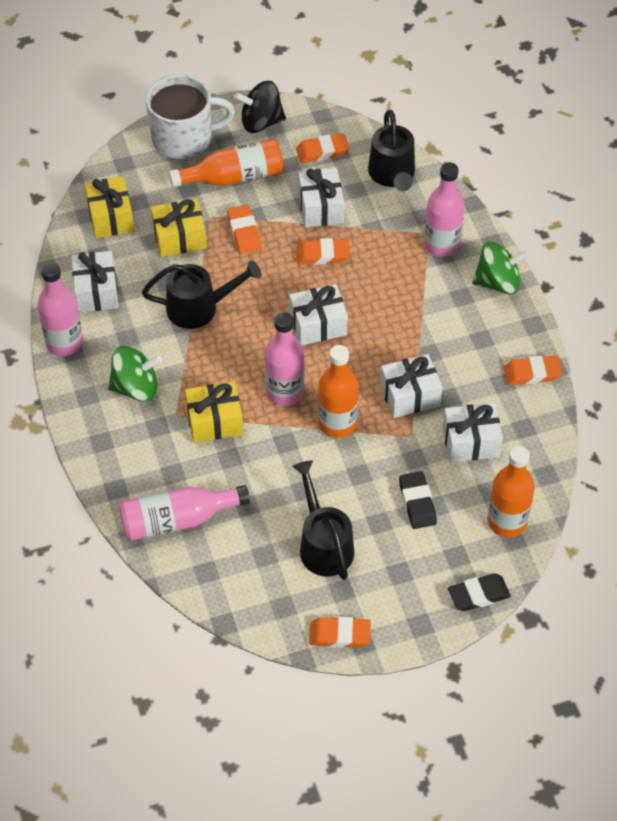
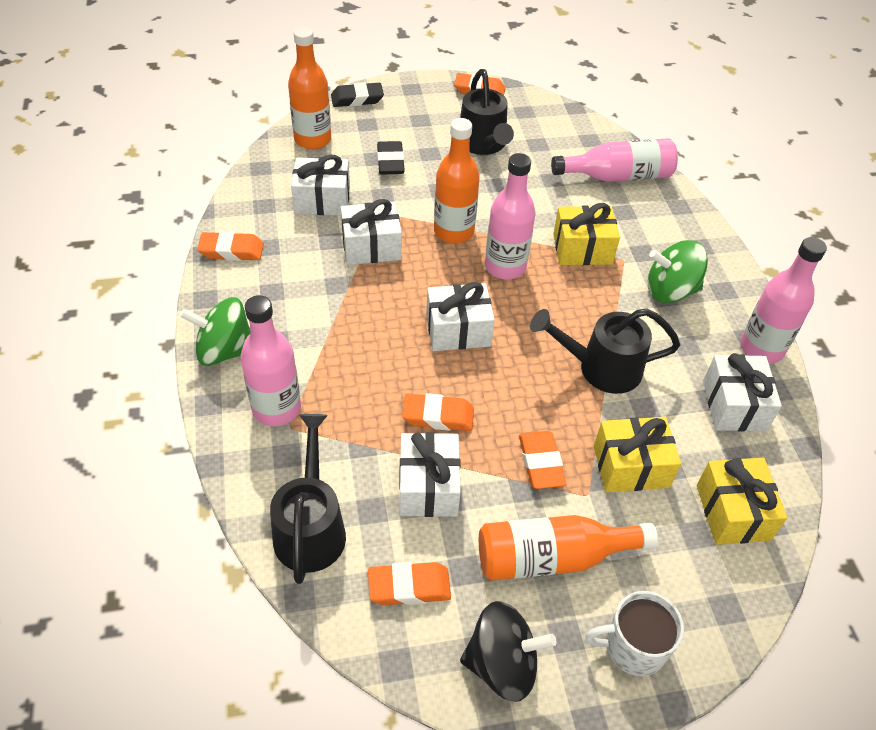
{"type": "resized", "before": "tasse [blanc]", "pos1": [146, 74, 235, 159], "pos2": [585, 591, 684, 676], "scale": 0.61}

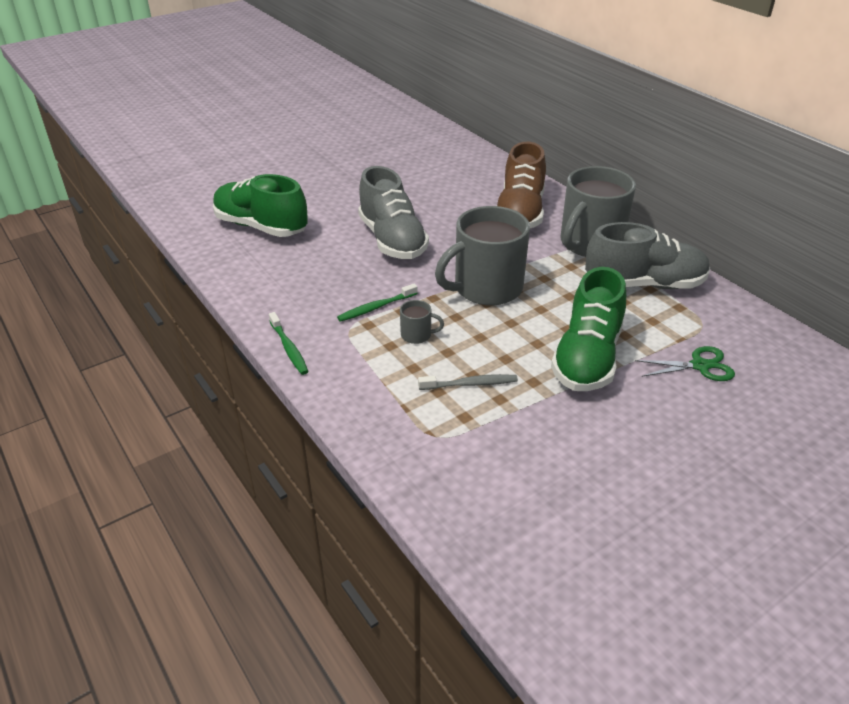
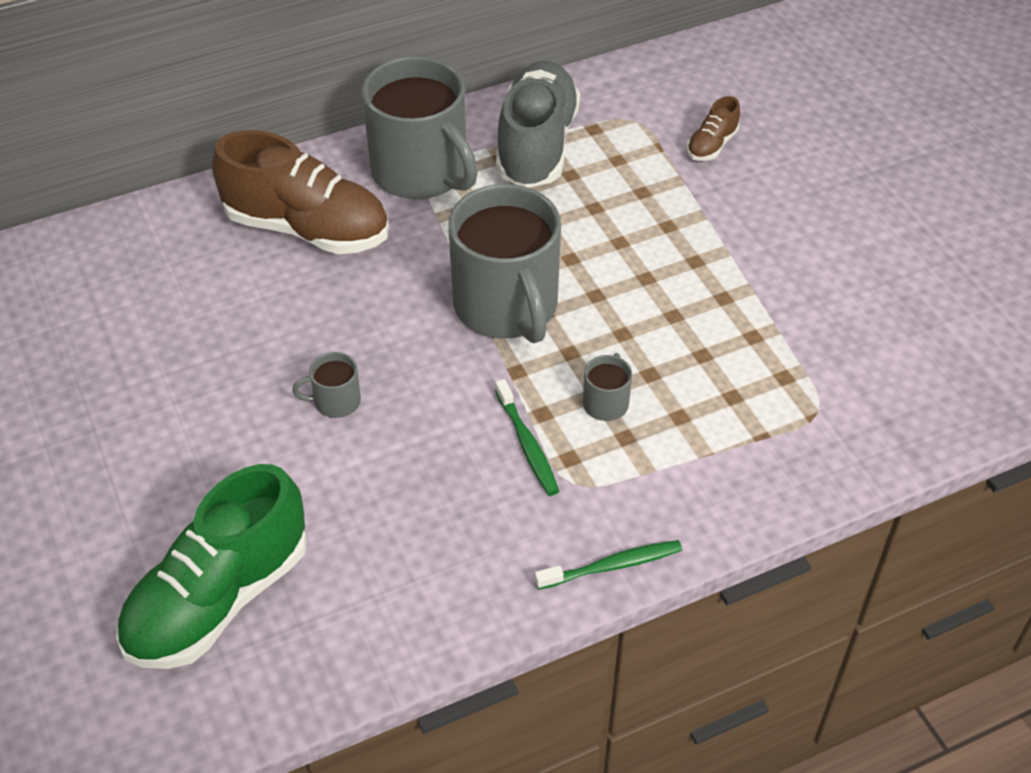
{"type": "replaced", "before": "chaussure [gris]", "after": "tasse [gris]", "pos1": [358, 166, 429, 259], "pos2": [292, 352, 361, 418]}
{"type": "removed", "before": "brosse à dents [gris]", "pos1": [418, 374, 518, 390]}
{"type": "removed", "before": "chaussure [vert]", "pos1": [551, 267, 626, 391]}
{"type": "replaced", "before": "ciseaux [vert]", "after": "chaussure [marron]", "pos1": [635, 346, 735, 381], "pos2": [687, 96, 740, 161]}

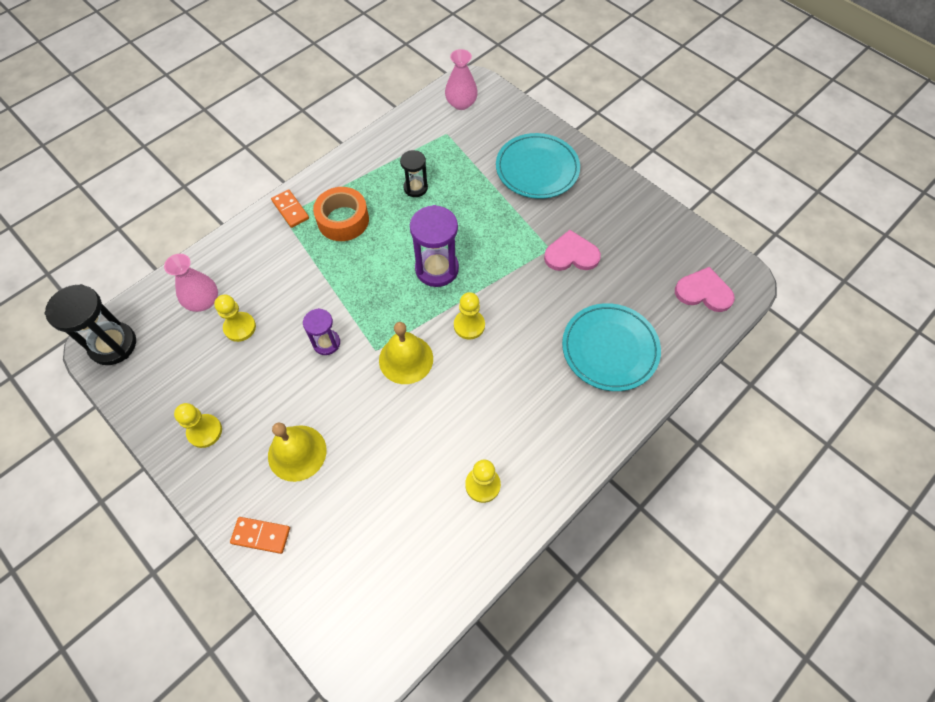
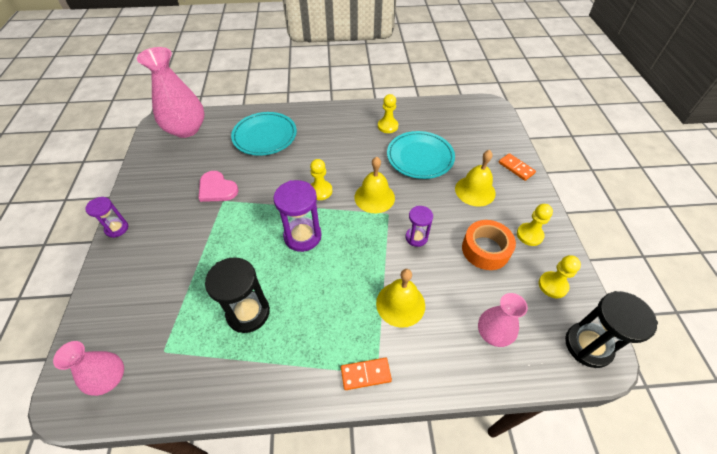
{"type": "moved", "before": "pion [jaune]", "pos1": [214, 294, 256, 342], "pos2": [539, 255, 581, 298]}
{"type": "turned", "before": "domino [orange]", "pos1": [271, 189, 309, 228], "pos2": [341, 358, 392, 390], "turn": 75}
{"type": "moved", "before": "ruban adhésif [orange]", "pos1": [313, 187, 369, 241], "pos2": [462, 220, 516, 270]}
{"type": "resized", "before": "sablier [noir]", "pos1": [400, 150, 428, 197], "pos2": [205, 257, 270, 333], "scale": 1.68}
{"type": "moved", "before": "assiette [turquoise]", "pos1": [496, 133, 580, 199], "pos2": [387, 131, 455, 179]}
{"type": "replaced", "before": "cœur [rose]", "after": "vase [rose]", "pos1": [675, 267, 735, 312], "pos2": [137, 47, 205, 138]}
{"type": "added", "after": "sablier [violet]", "pos2": [85, 197, 128, 238]}
{"type": "added", "after": "cloche [jaune]", "pos2": [376, 269, 425, 328]}

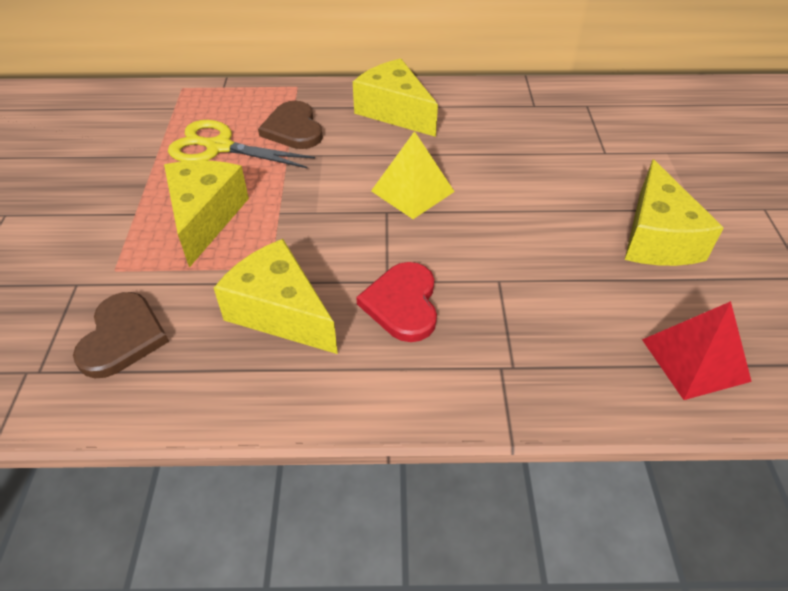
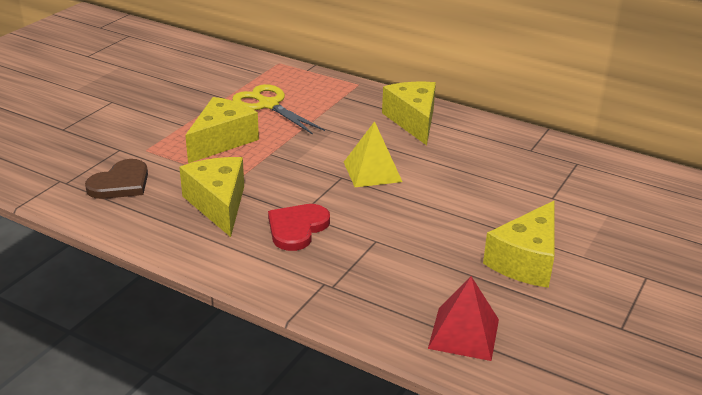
{"type": "removed", "before": "cœur [marron]", "pos1": [258, 101, 323, 149]}

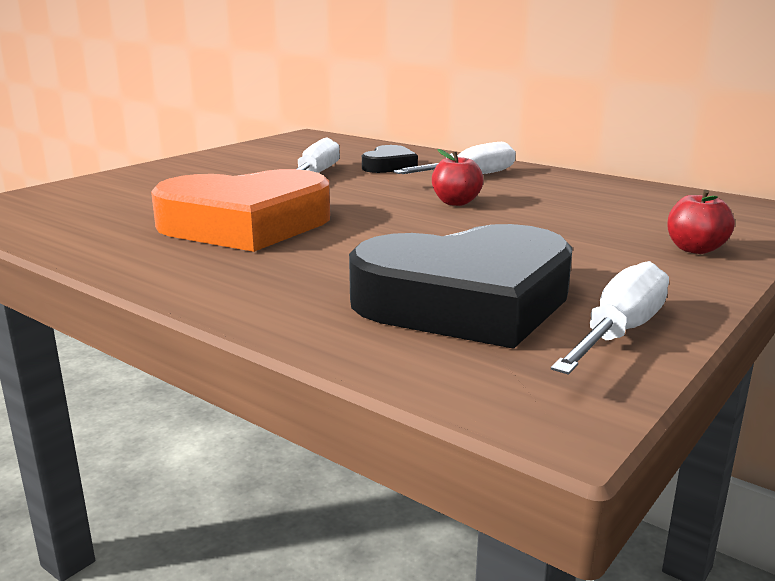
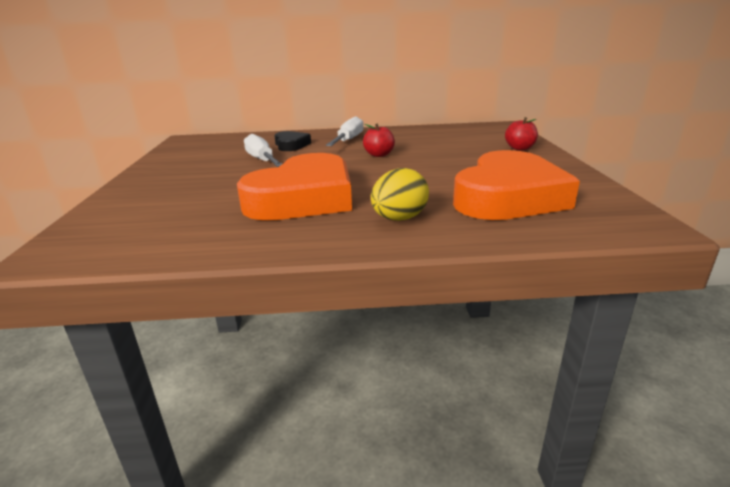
{"type": "recoloured", "before": "cœur [noir]", "after": "cœur [orange]", "pos1": [349, 224, 573, 349], "pos2": [453, 150, 580, 220]}
{"type": "removed", "before": "tournevis [blanc]", "pos1": [551, 261, 669, 375]}
{"type": "added", "after": "œuf [jaune]", "pos2": [371, 168, 429, 221]}

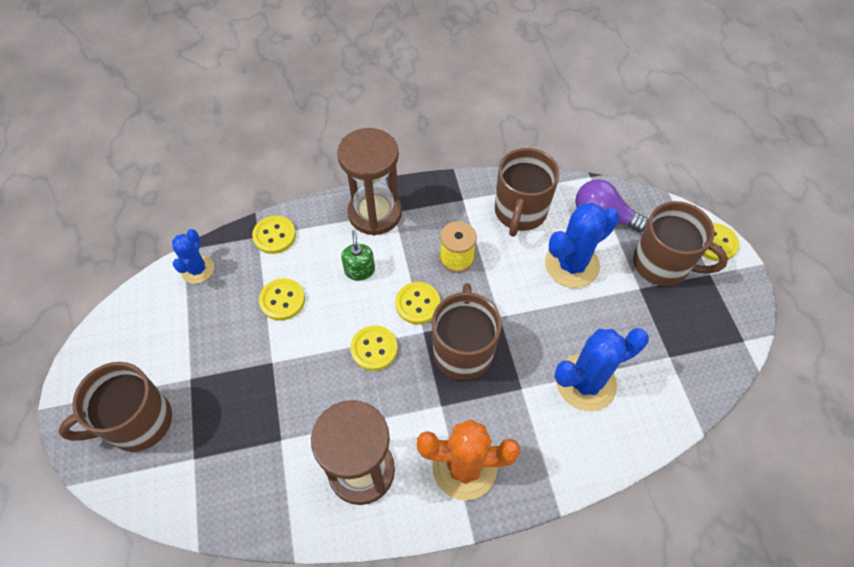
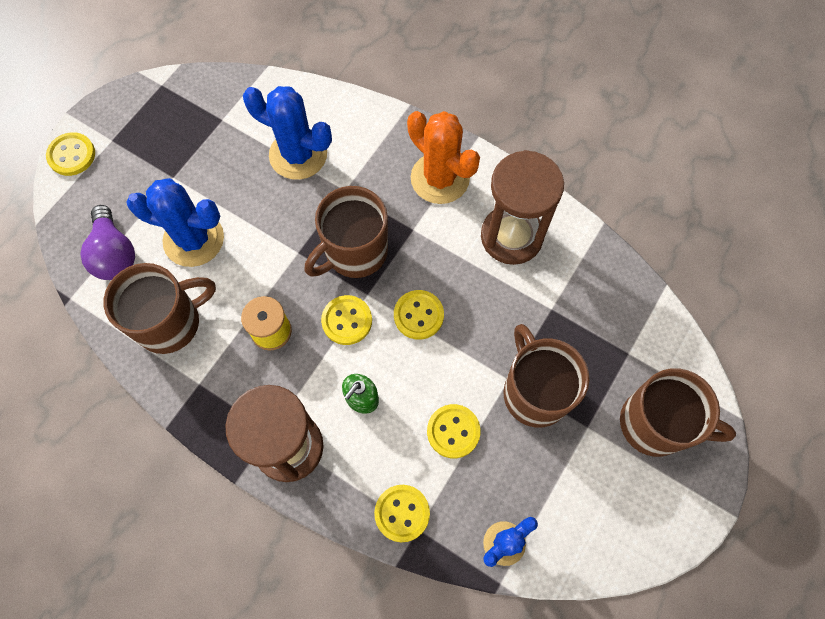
{"type": "moved", "before": "tasse [marron]", "pos1": [633, 201, 728, 286], "pos2": [503, 324, 589, 428]}

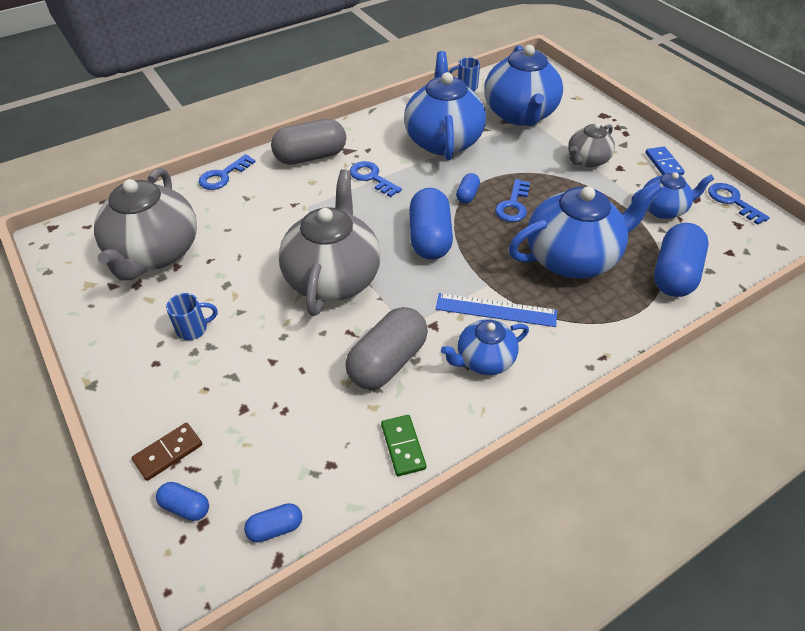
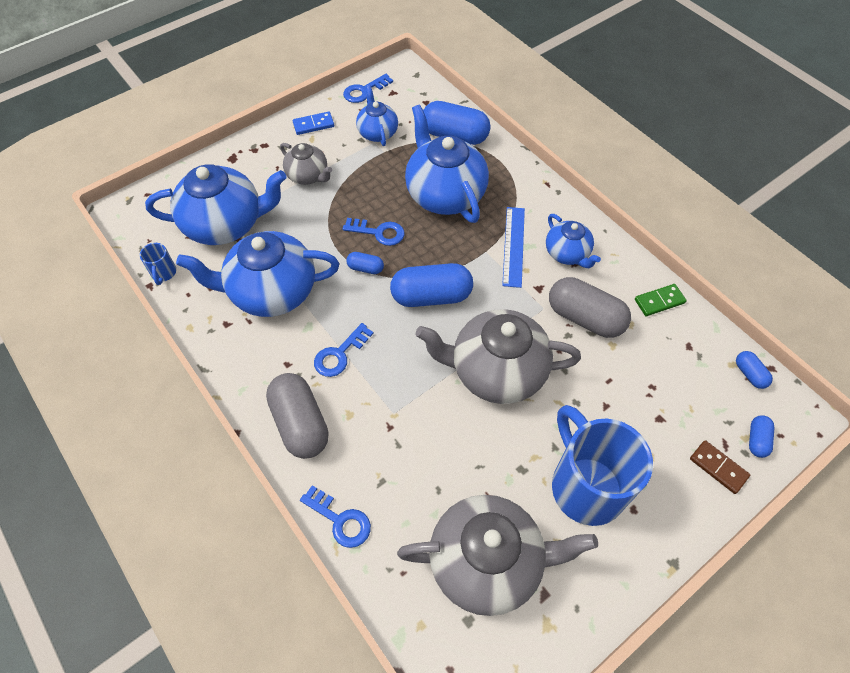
{"type": "resized", "before": "tasse [bleu]", "pos1": [166, 293, 218, 340], "pos2": [552, 405, 653, 526], "scale": 2.45}

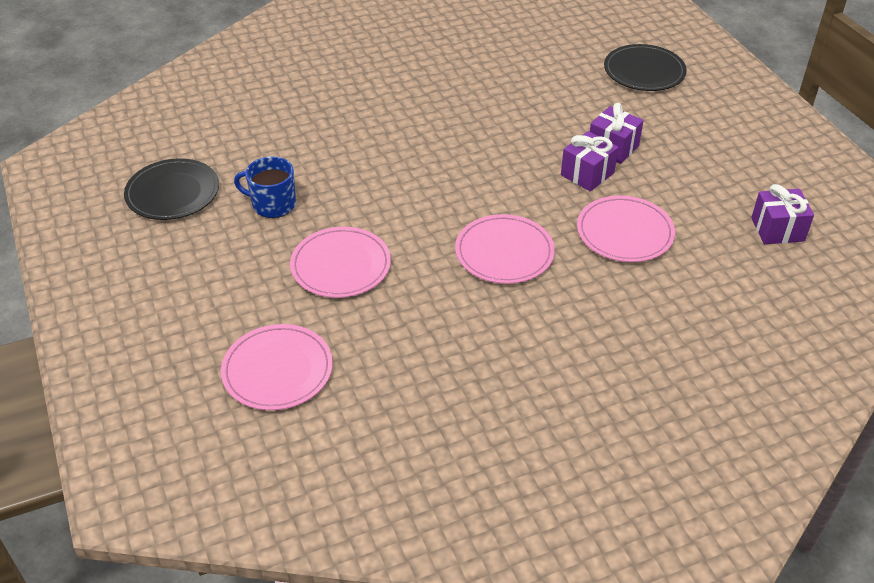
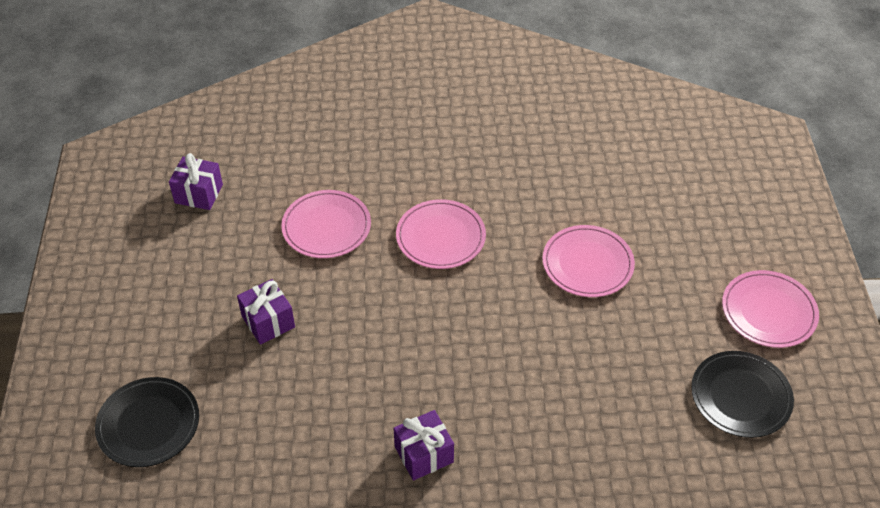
{"type": "moved", "before": "assiette [rose]", "pos1": [221, 324, 333, 410], "pos2": [722, 270, 819, 348]}
{"type": "removed", "before": "tasse [bleu]", "pos1": [234, 156, 296, 218]}
{"type": "moved", "before": "cadeau [violet]", "pos1": [561, 131, 618, 191], "pos2": [394, 410, 454, 481]}

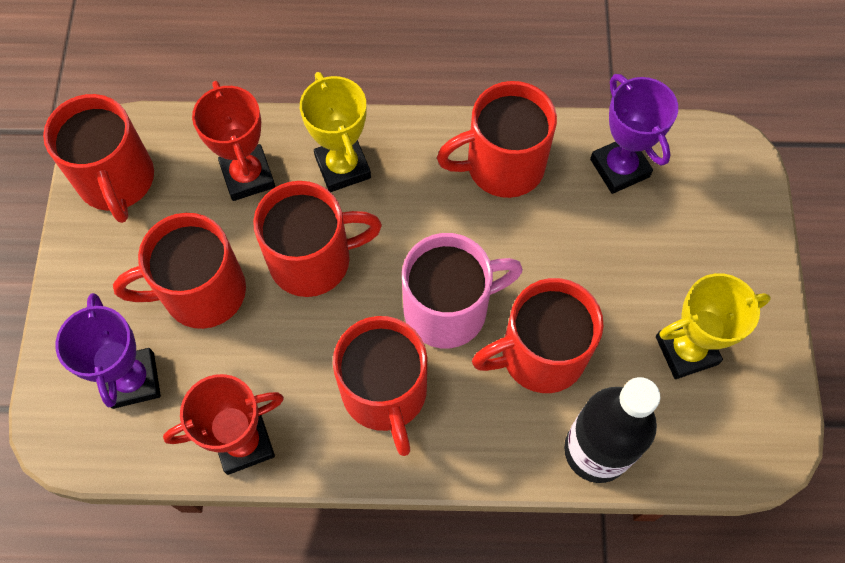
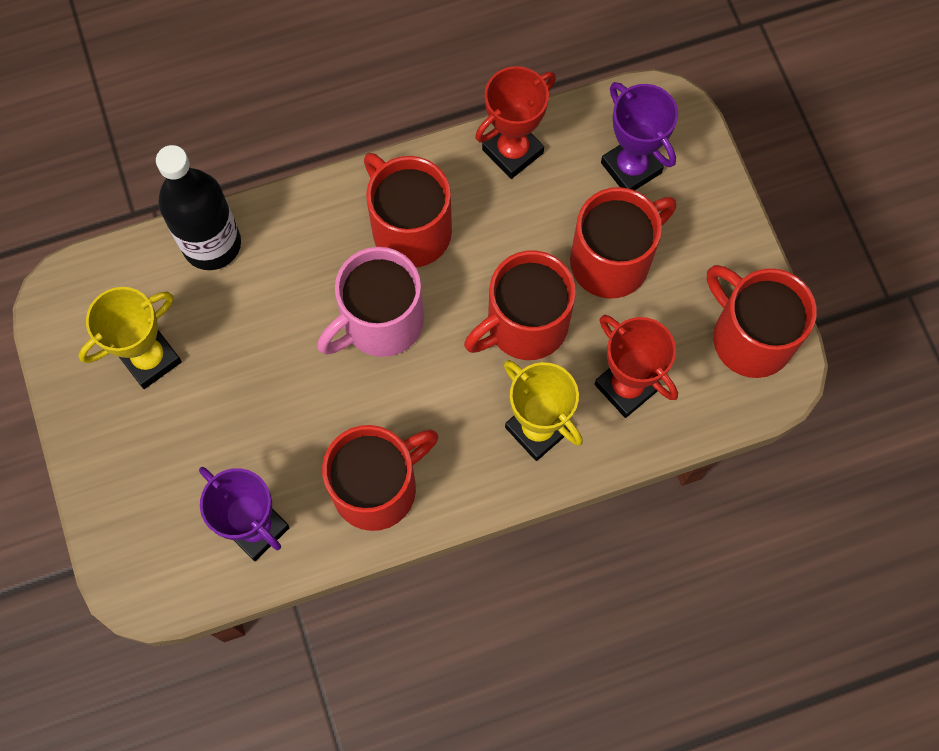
{"type": "removed", "before": "tasse [rouge]", "pos1": [472, 278, 604, 393]}

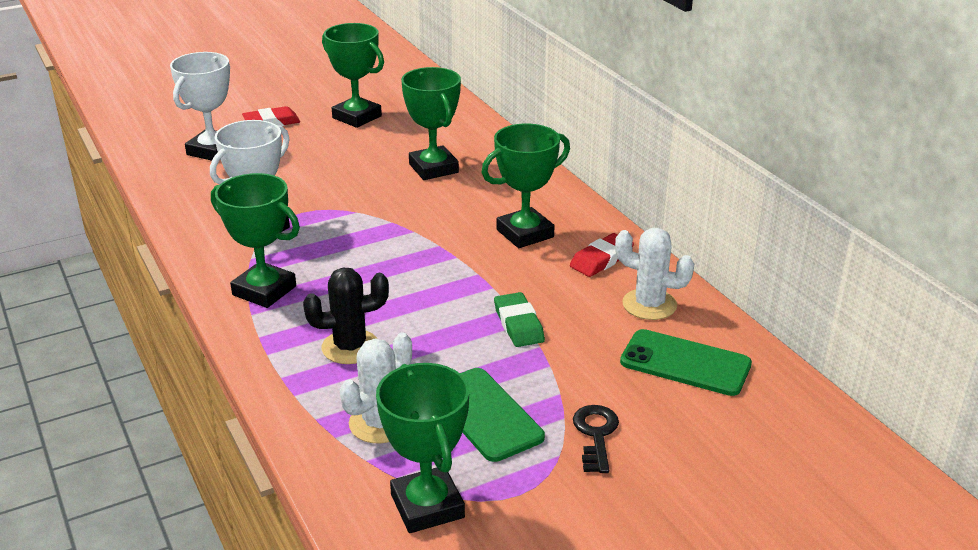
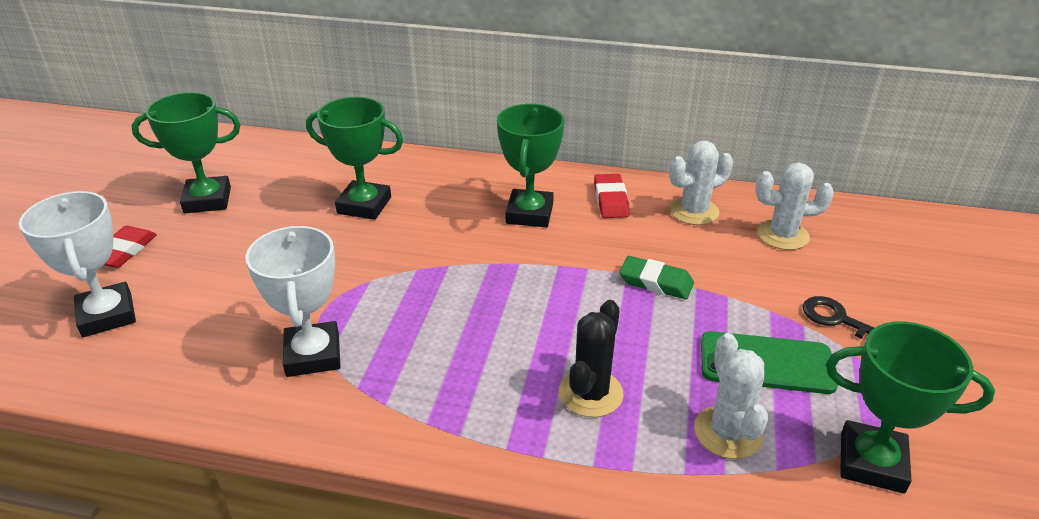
{"type": "removed", "before": "trophée [vert]", "pos1": [211, 173, 300, 308]}
{"type": "replaced", "before": "téléphone [vert]", "after": "cactus [blanc]", "pos1": [620, 329, 752, 396], "pos2": [755, 163, 834, 250]}

